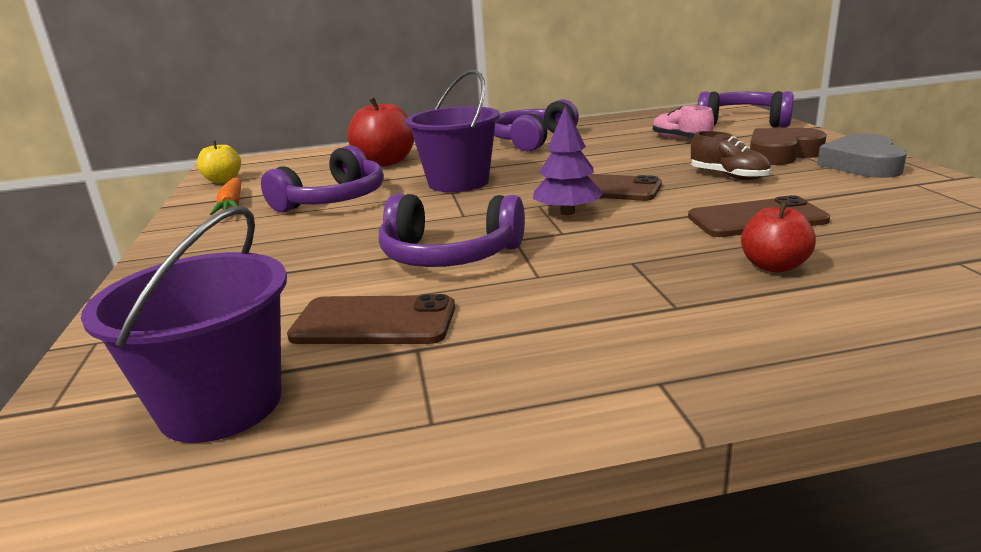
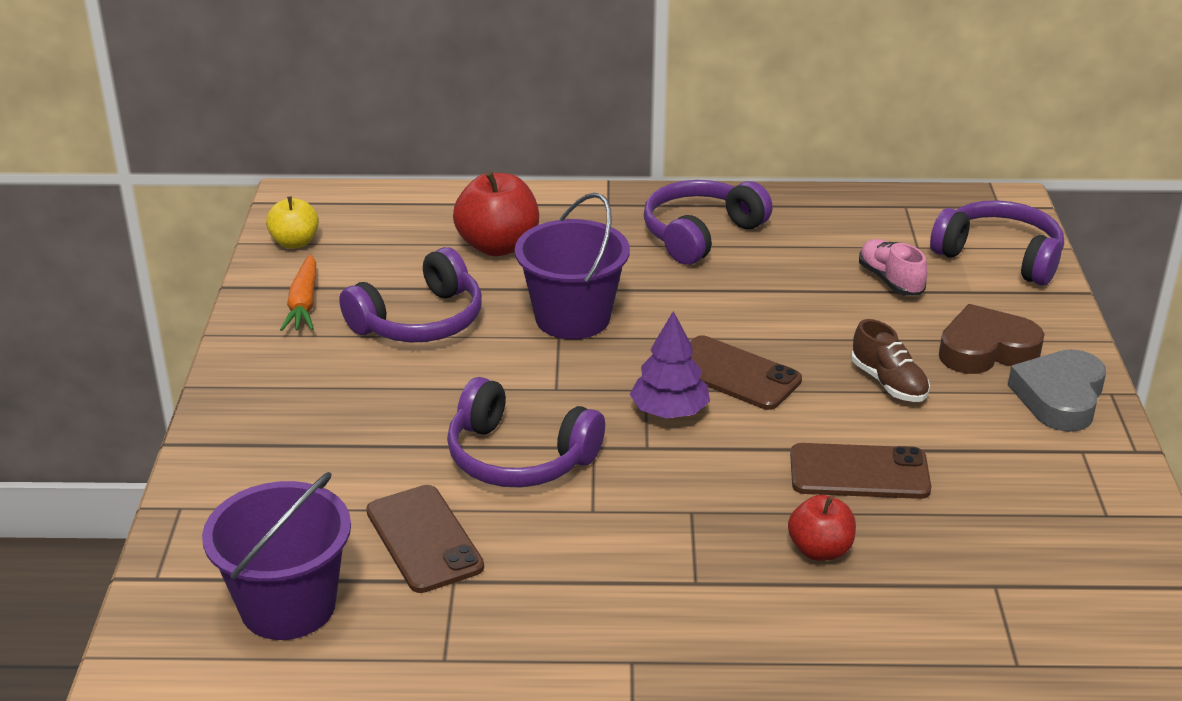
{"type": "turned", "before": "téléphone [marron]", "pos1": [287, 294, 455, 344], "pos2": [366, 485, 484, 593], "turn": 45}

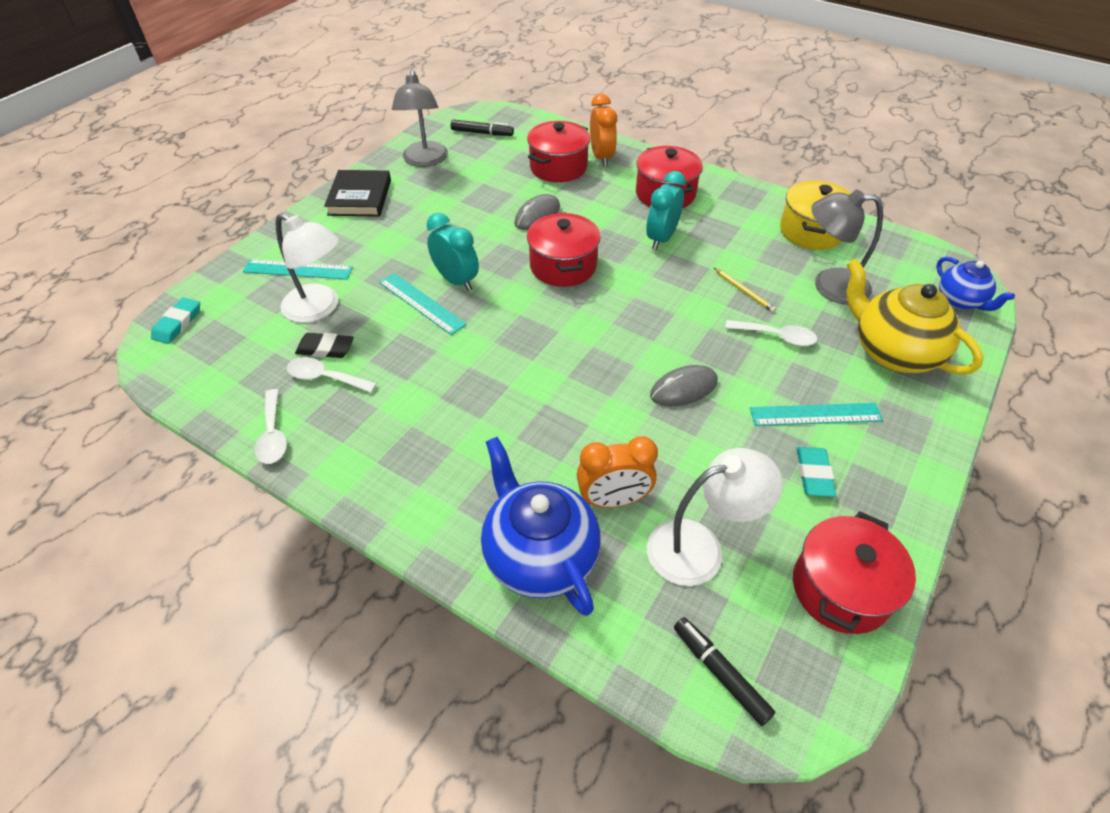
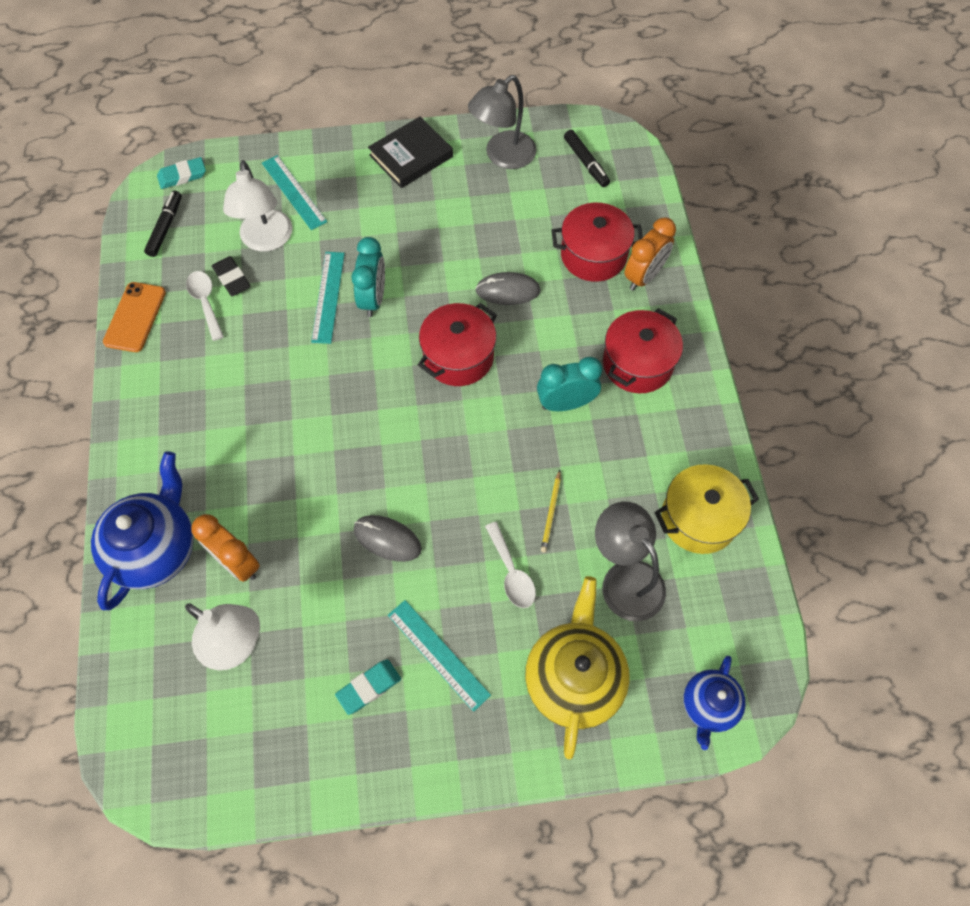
{"type": "replaced", "before": "cuillère [blanc]", "after": "téléphone [orange]", "pos1": [254, 389, 287, 464], "pos2": [103, 282, 166, 352]}
{"type": "moved", "before": "feutre [noir]", "pos1": [674, 617, 776, 726], "pos2": [144, 191, 182, 257]}
{"type": "removed", "before": "marmite [rouge]", "pos1": [793, 511, 916, 634]}

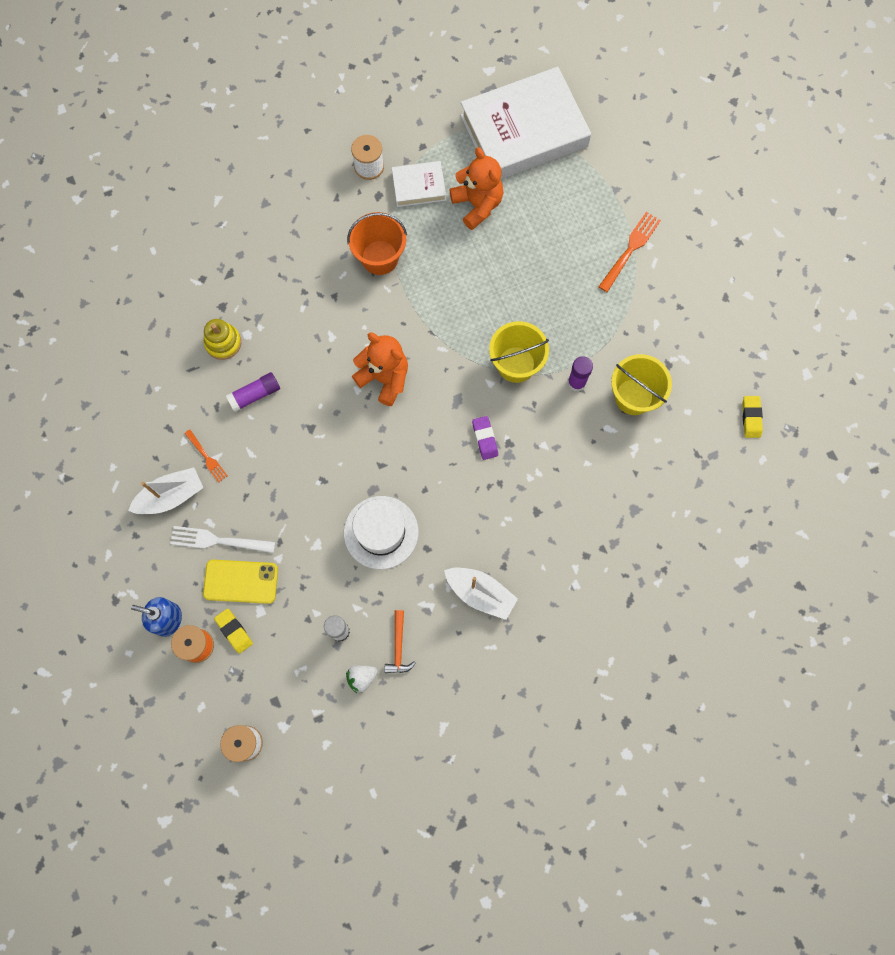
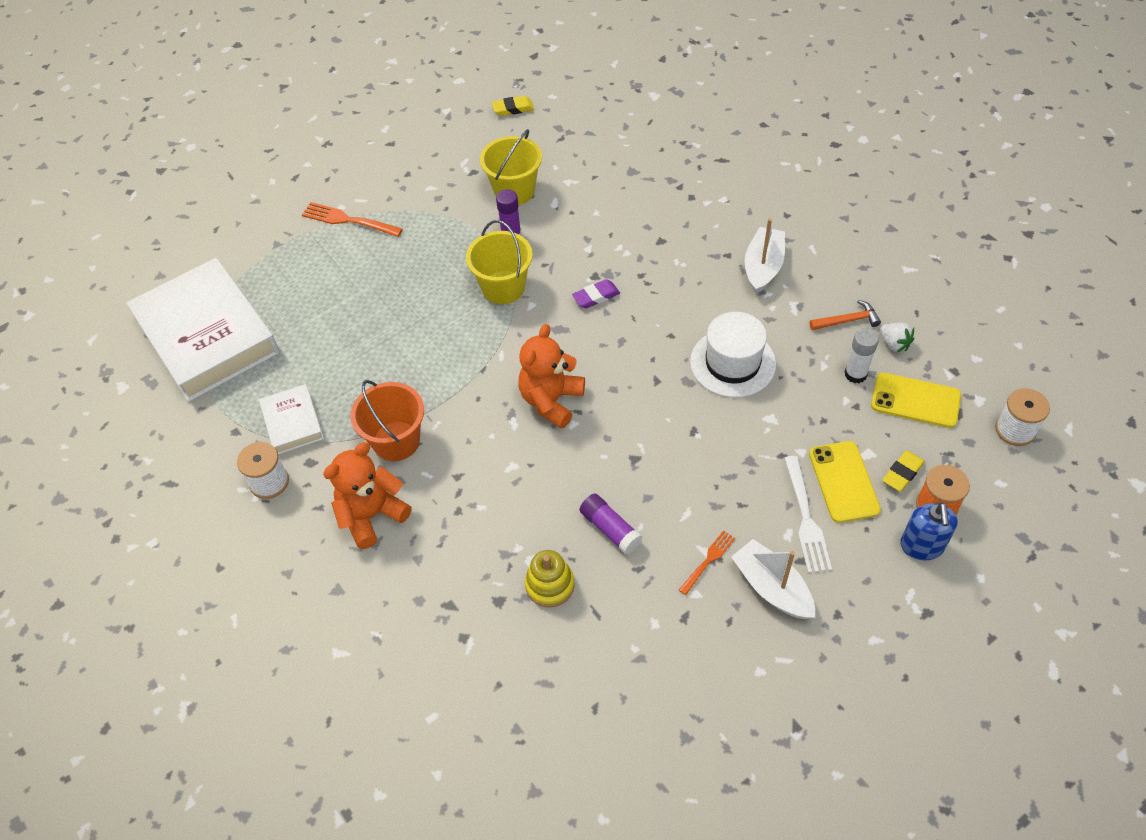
{"type": "moved", "before": "ours en peluche [orange]", "pos1": [449, 147, 503, 230], "pos2": [323, 442, 411, 549]}
{"type": "added", "after": "téléphone [jaune]", "pos2": [871, 373, 961, 428]}

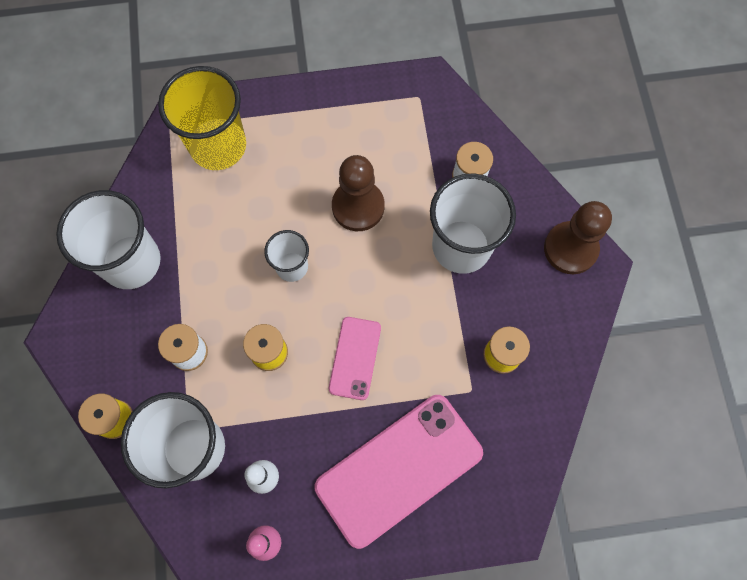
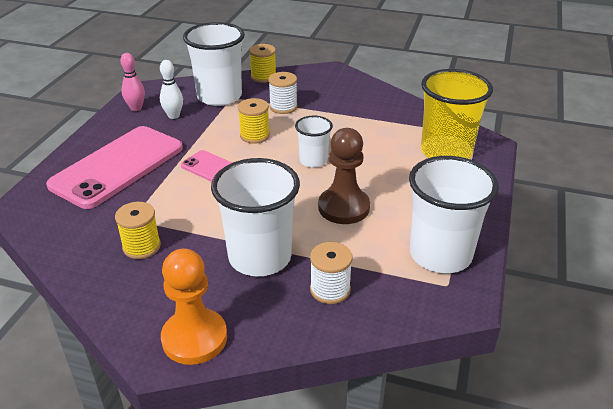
{"type": "moved", "before": "gobelet [blanc]", "pos1": [56, 190, 161, 289], "pos2": [409, 156, 499, 273]}
{"type": "turned", "before": "téléphone [rose]", "pos1": [315, 395, 483, 549], "pos2": [46, 126, 183, 209], "turn": 45}
{"type": "recoloured", "before": "pion [marron]", "after": "pion [orange]", "pos1": [544, 201, 612, 274], "pos2": [161, 248, 227, 365]}

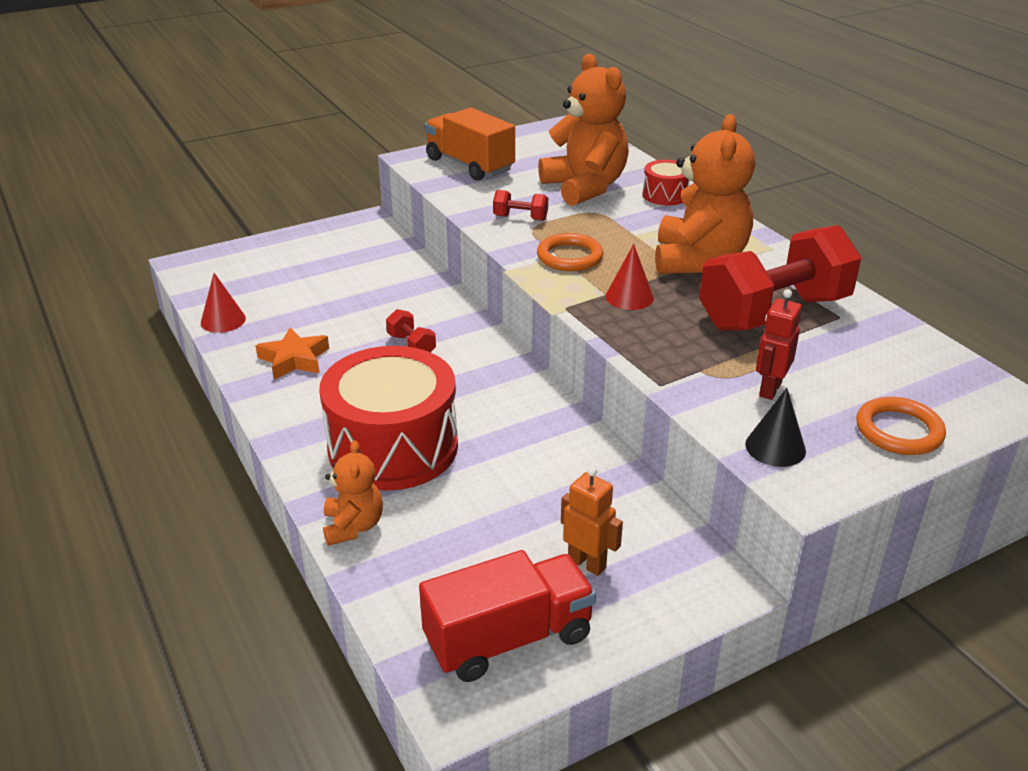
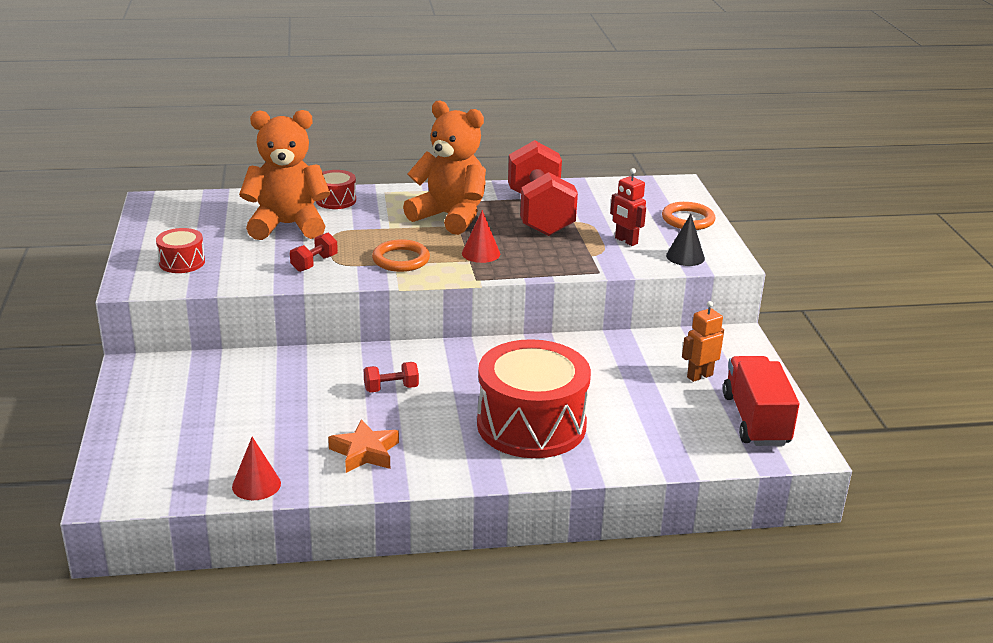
{"type": "removed", "before": "ours en peluche [orange]", "pos1": [323, 440, 383, 546]}
{"type": "replaced", "before": "camion [orange]", "after": "tambour [rouge]", "pos1": [425, 108, 515, 181], "pos2": [156, 228, 205, 273]}

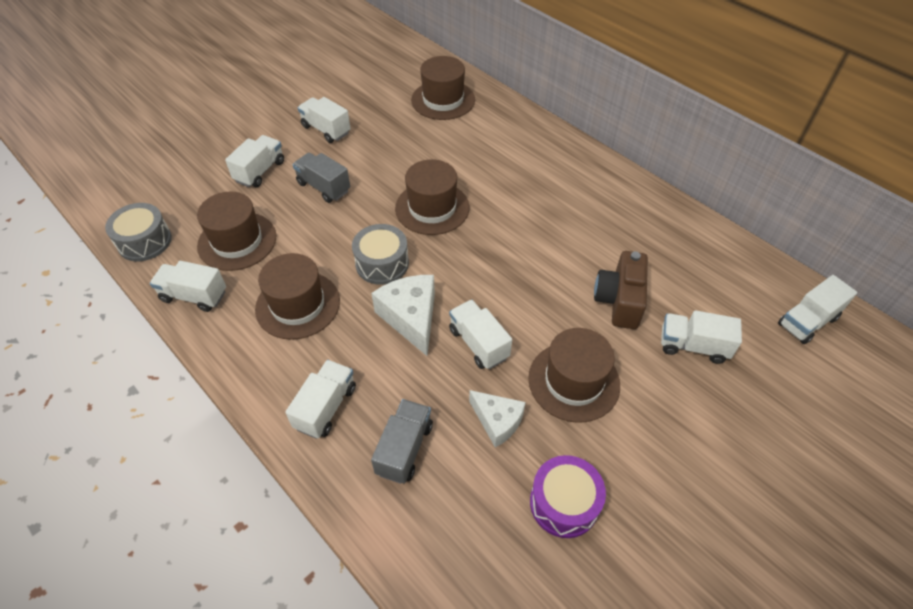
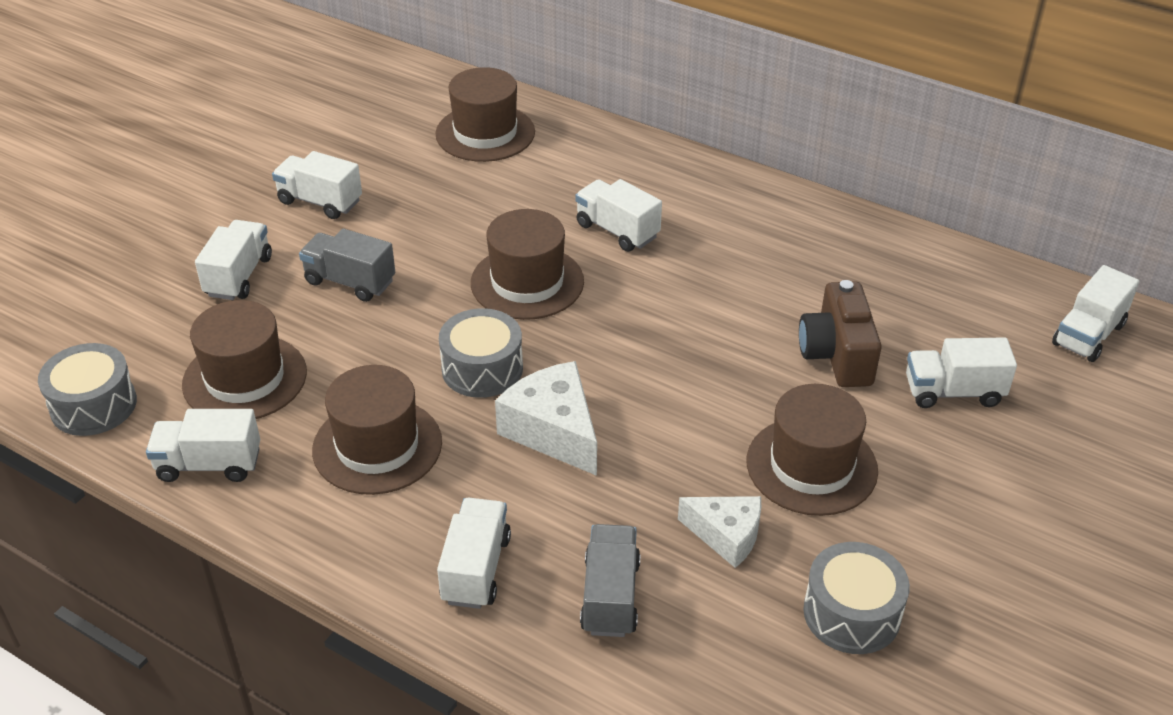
{"type": "moved", "before": "camion [blanc]", "pos1": [449, 300, 512, 369], "pos2": [575, 179, 662, 252]}
{"type": "recoloured", "before": "tambour [violet]", "after": "tambour [gris]", "pos1": [530, 455, 606, 538], "pos2": [803, 542, 910, 654]}

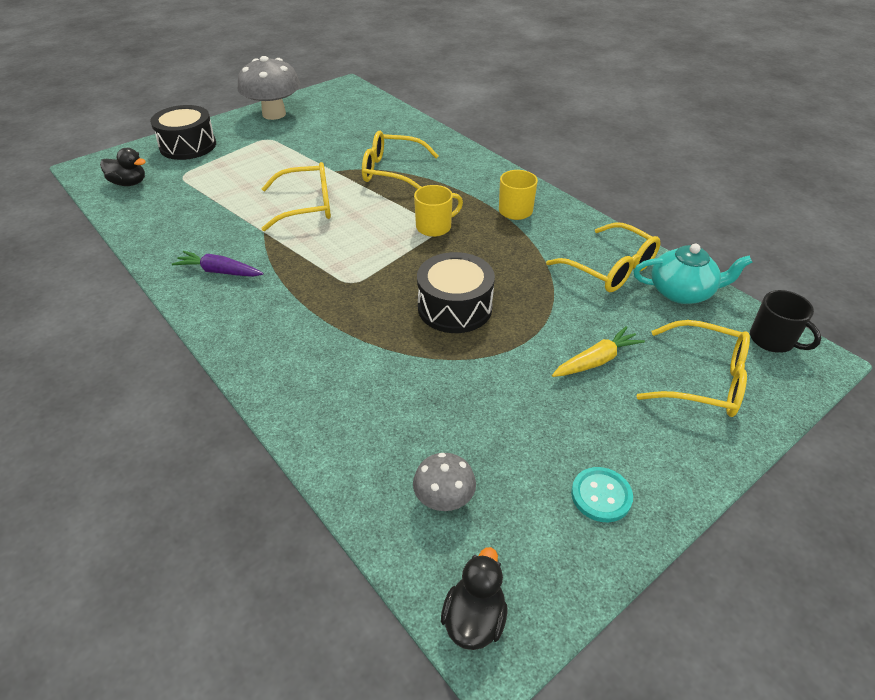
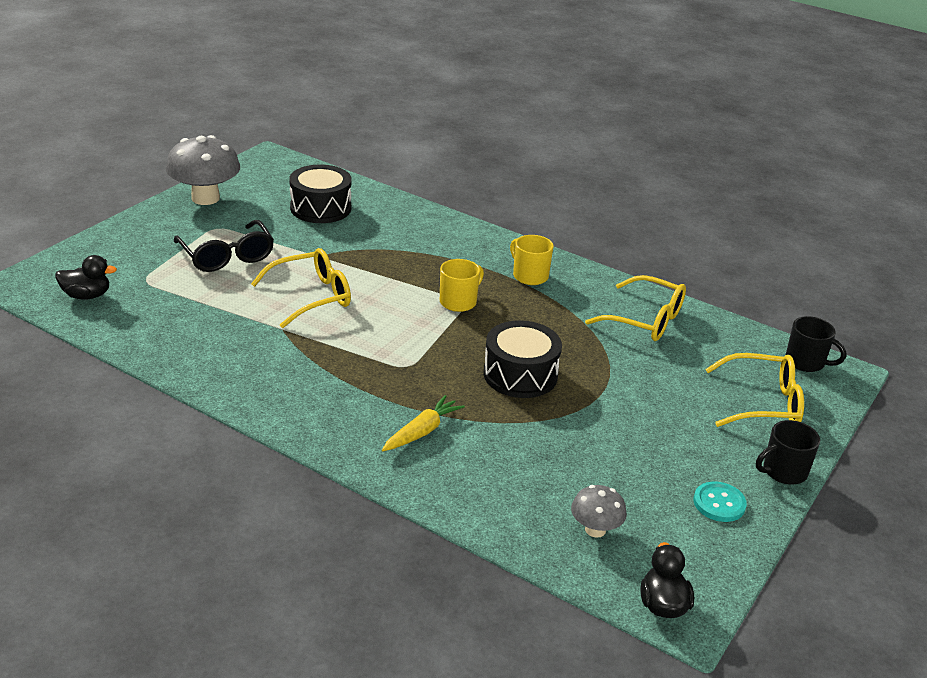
{"type": "moved", "before": "tambour [noir]", "pos1": [150, 105, 216, 160], "pos2": [289, 165, 352, 223]}
{"type": "removed", "before": "carotte [violet]", "pos1": [172, 251, 263, 277]}
{"type": "removed", "before": "lunettes [jaune]", "pos1": [362, 131, 439, 189]}
{"type": "moved", "before": "carotte [jaune]", "pos1": [552, 326, 645, 377], "pos2": [382, 395, 465, 451]}
{"type": "removed", "before": "théière [turquoise]", "pos1": [633, 244, 752, 304]}
{"type": "added", "after": "lunettes [noir]", "pos2": [174, 220, 274, 272]}
{"type": "added", "after": "tasse [noir]", "pos2": [756, 420, 820, 485]}

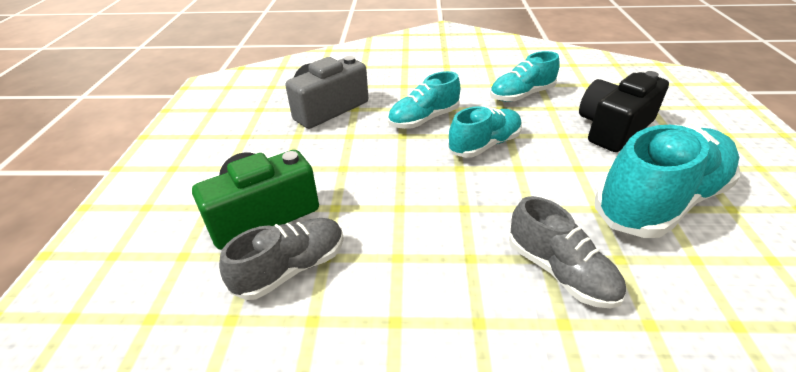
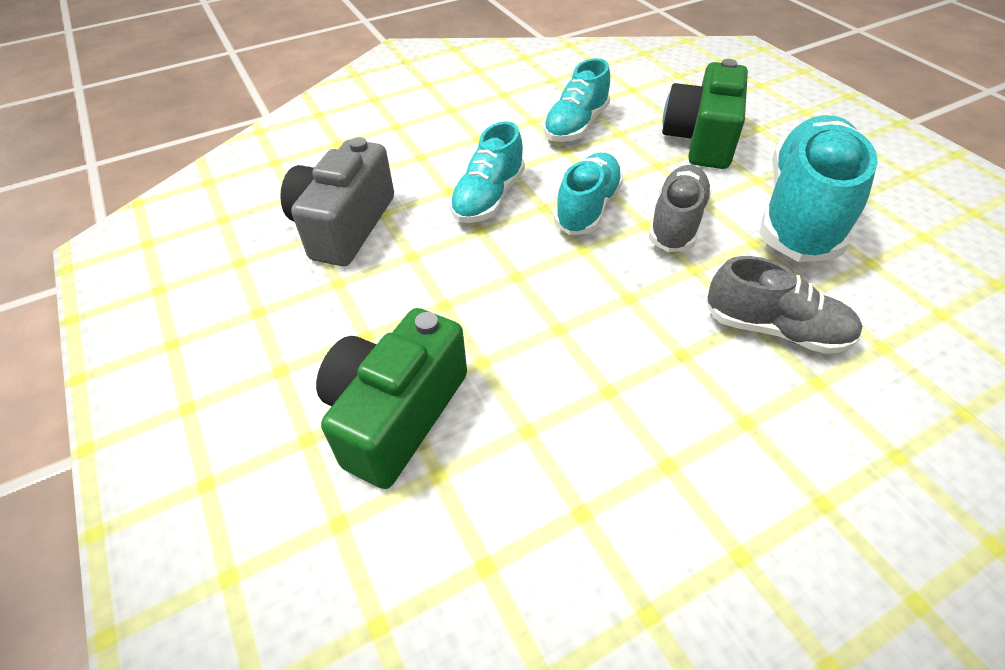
{"type": "moved", "before": "chaussure [gris]", "pos1": [219, 218, 344, 300], "pos2": [649, 165, 712, 252]}
{"type": "recoloured", "before": "appareil photo [noir]", "after": "appareil photo [vert]", "pos1": [579, 71, 669, 152], "pos2": [662, 59, 748, 169]}

